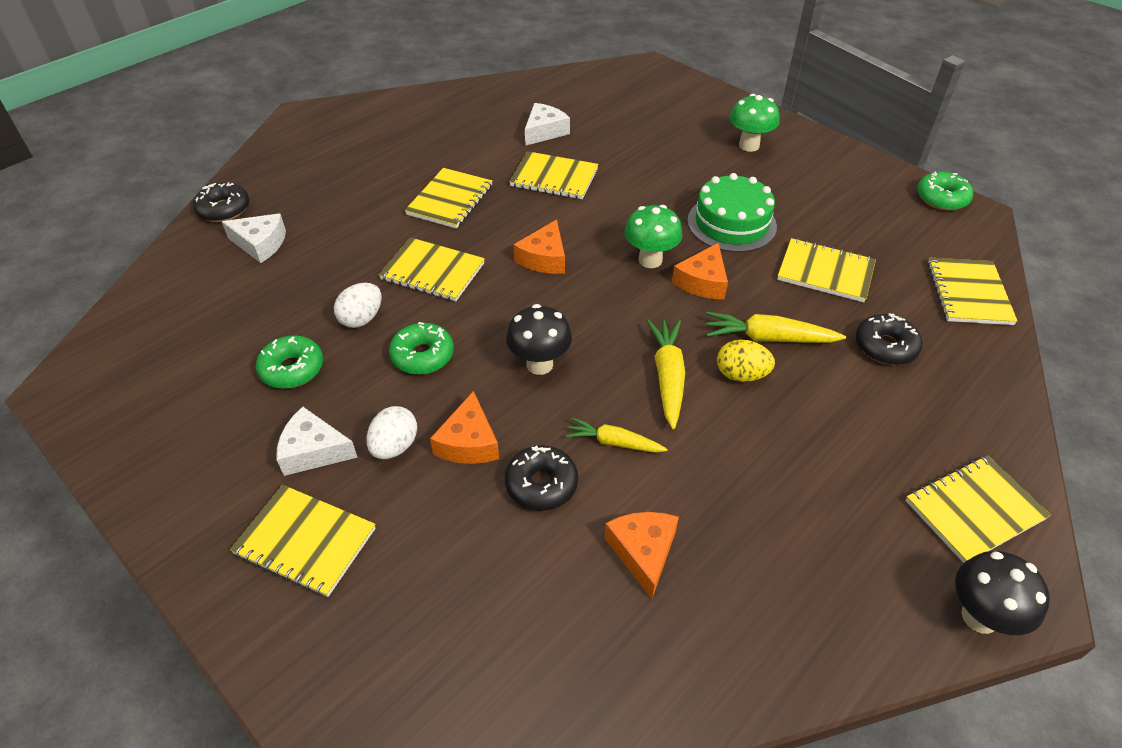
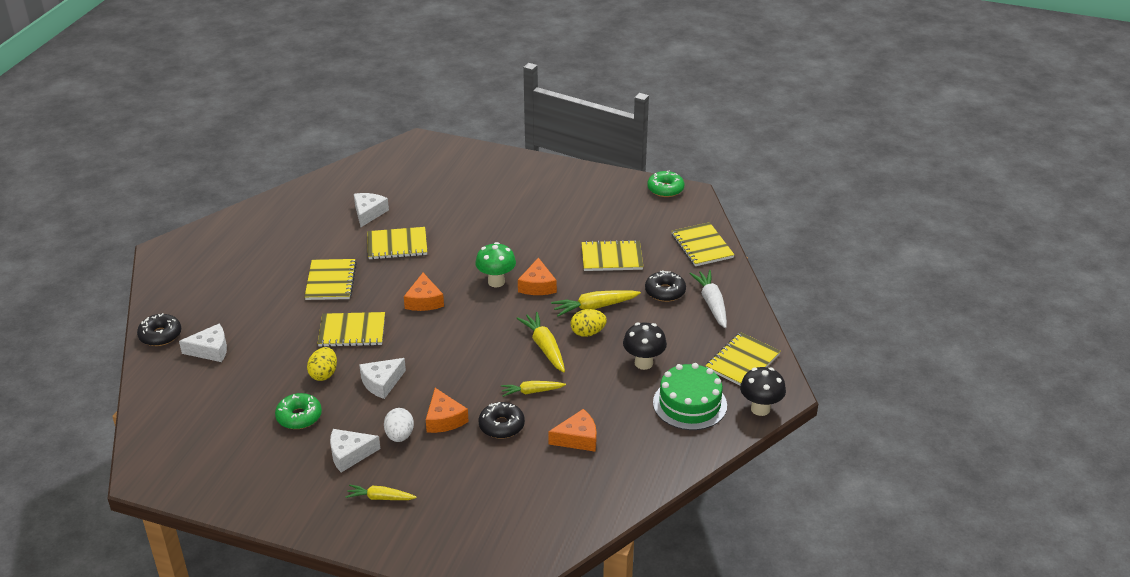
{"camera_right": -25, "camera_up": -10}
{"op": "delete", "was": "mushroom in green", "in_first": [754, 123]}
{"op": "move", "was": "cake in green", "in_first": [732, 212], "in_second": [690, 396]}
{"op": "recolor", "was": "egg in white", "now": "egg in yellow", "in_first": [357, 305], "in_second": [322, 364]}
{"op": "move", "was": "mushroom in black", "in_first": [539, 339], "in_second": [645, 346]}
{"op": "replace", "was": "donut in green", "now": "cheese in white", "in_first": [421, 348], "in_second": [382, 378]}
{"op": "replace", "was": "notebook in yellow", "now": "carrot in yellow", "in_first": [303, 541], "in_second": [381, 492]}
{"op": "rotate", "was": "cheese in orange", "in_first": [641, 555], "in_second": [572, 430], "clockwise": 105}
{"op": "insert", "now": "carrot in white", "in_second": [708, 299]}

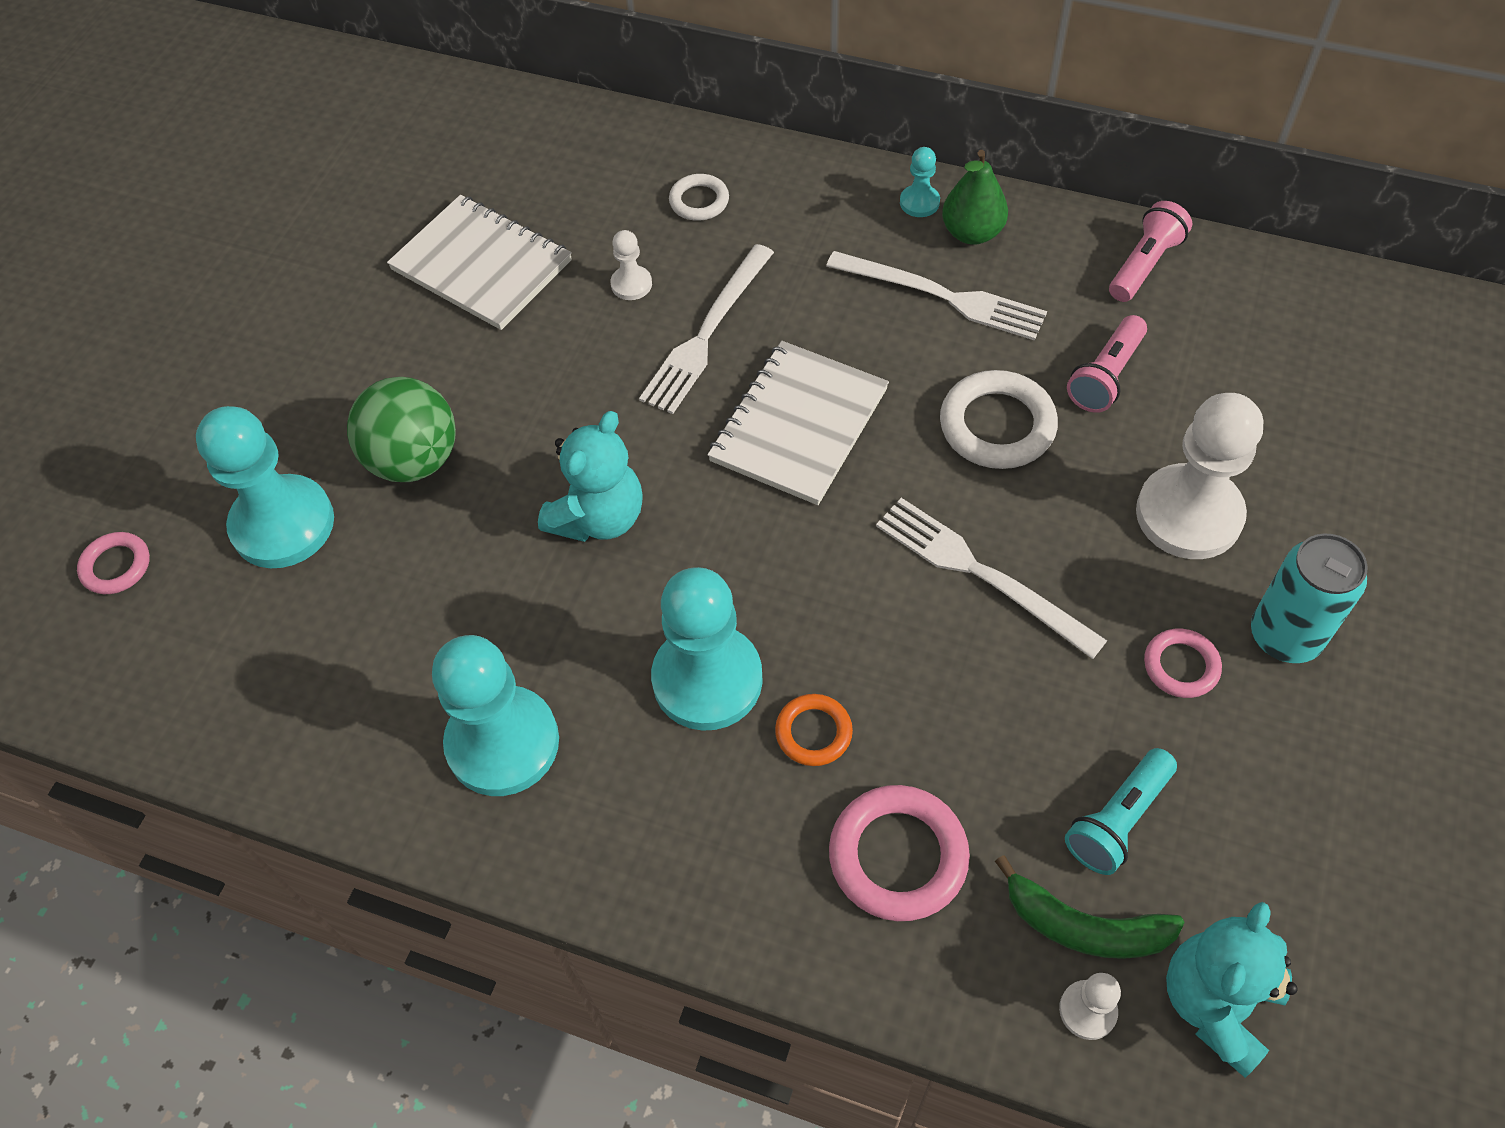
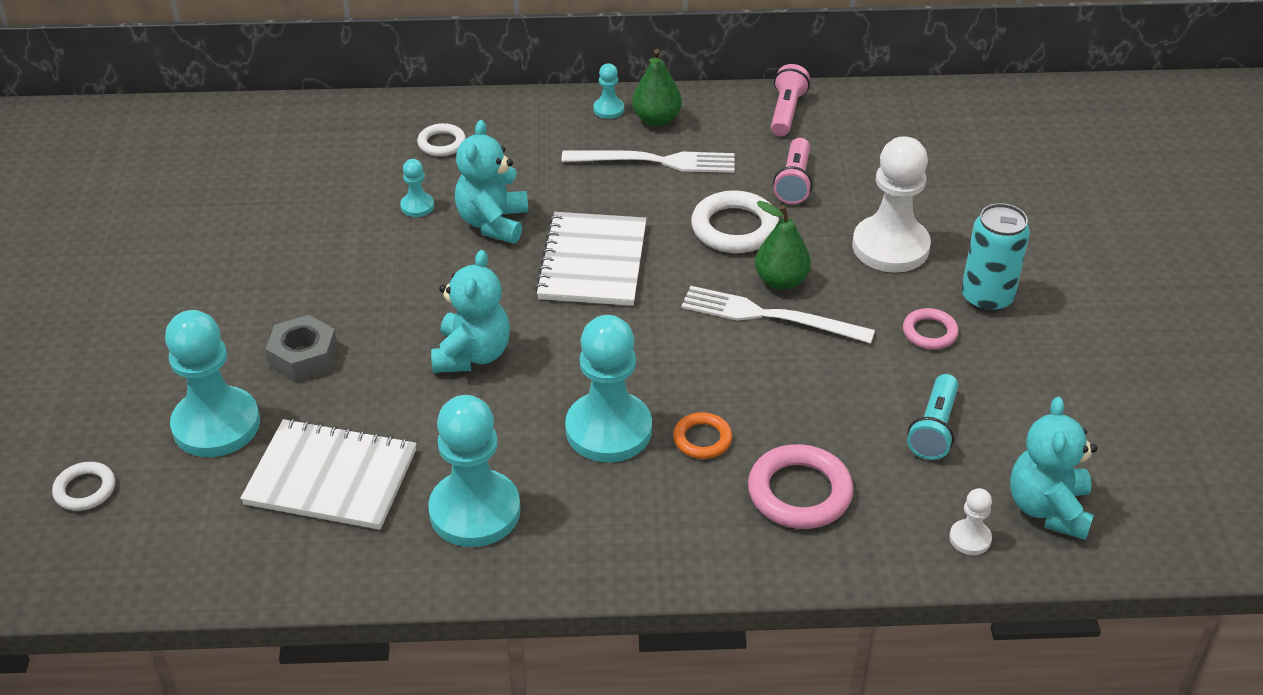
{"camera_right": -25, "camera_up": -15}
{"op": "move", "was": "notebook in white", "in_first": [479, 262], "in_second": [328, 474]}
{"op": "recolor", "was": "pawn in white", "now": "pawn in turquoise", "in_first": [631, 265], "in_second": [417, 188]}
{"op": "replace", "was": "fork in white", "now": "teddy bear in turquoise", "in_first": [706, 329], "in_second": [491, 181]}
{"op": "replace", "was": "ball in green", "now": "nut in grey", "in_first": [401, 429], "in_second": [302, 348]}
{"op": "recolor", "was": "ring in pink", "now": "ring in white", "in_first": [113, 563], "in_second": [83, 486]}
{"op": "delete", "was": "banana in green", "in_first": [1090, 907]}
{"op": "insert", "now": "pear in green", "in_second": [783, 245]}

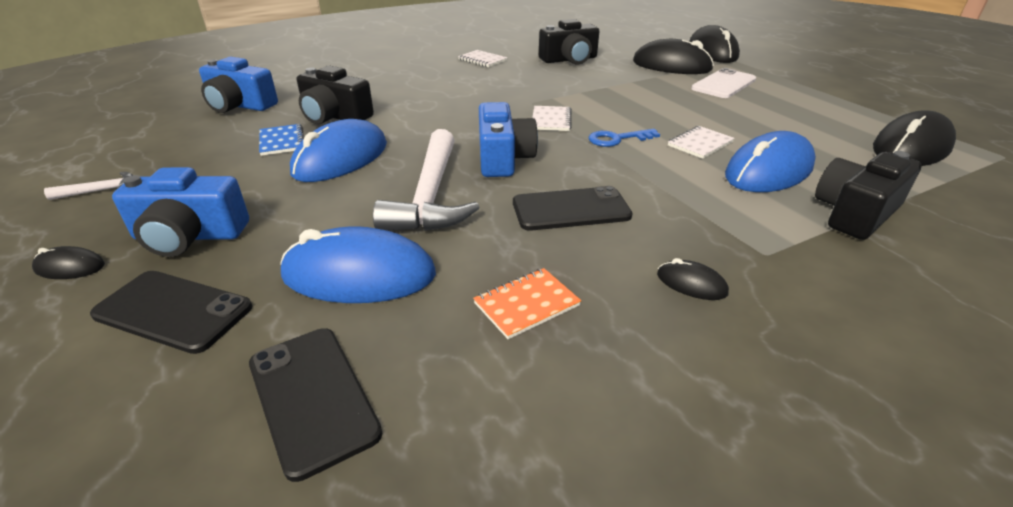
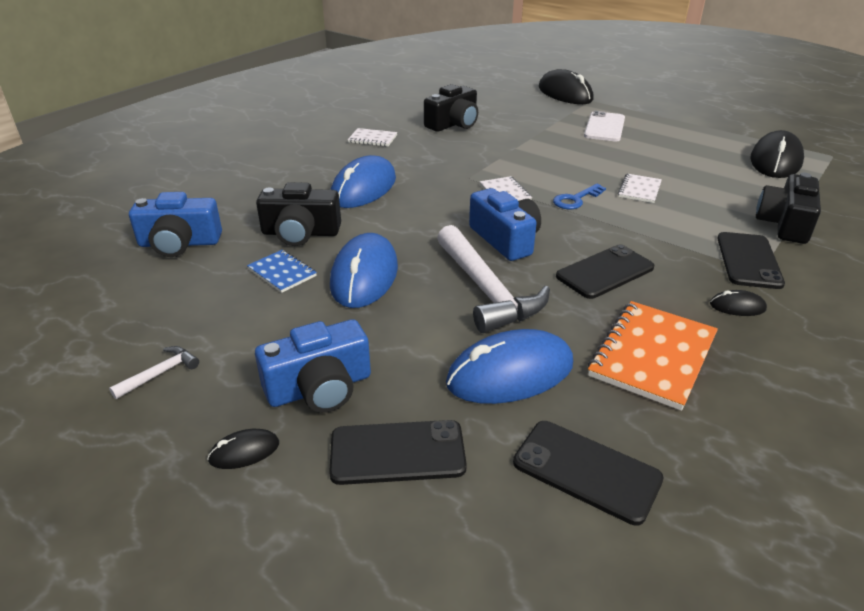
{"camera_right": -25, "camera_up": 0}
{"op": "delete", "was": "mouse in black", "in_first": [673, 56]}
{"op": "move", "was": "mouse in blue", "in_first": [770, 161], "in_second": [363, 181]}
{"op": "resize", "was": "notebook in orange", "in_first": [527, 303], "in_second": [653, 356], "ratio": 1.83}
{"op": "insert", "now": "phone in black", "in_second": [751, 260]}

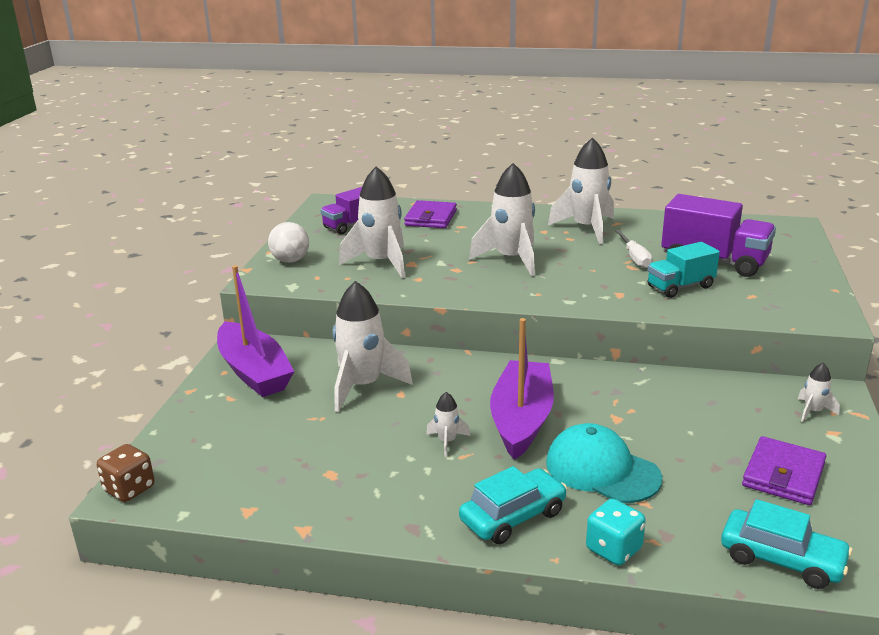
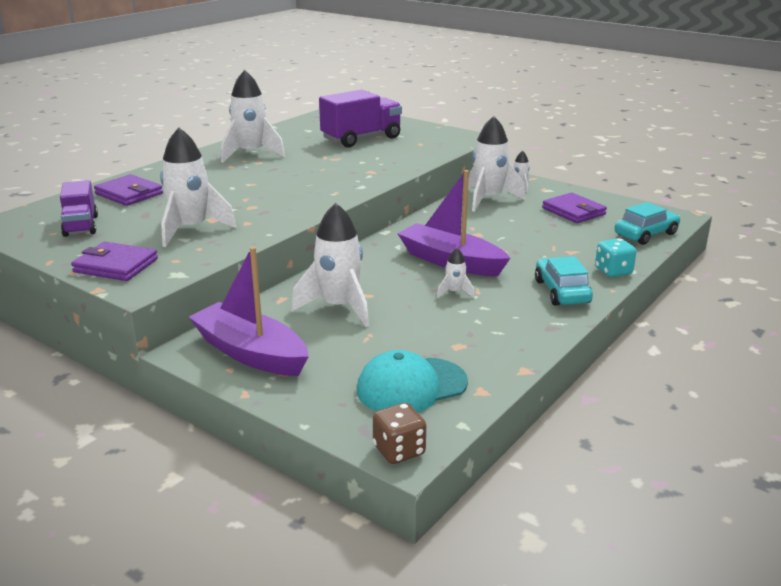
{"camera_right": -65, "camera_up": 0}
{"op": "move", "was": "rocket in white", "in_first": [502, 219], "in_second": [496, 164]}
{"op": "replace", "was": "ball in white", "now": "wallet in purple", "in_first": [288, 242], "in_second": [114, 261]}
{"op": "delete", "was": "screwdriver in white", "in_first": [633, 249]}
{"op": "delete", "was": "truck in turquoise", "in_first": [683, 270]}
{"op": "rotate", "was": "boat in purple", "in_first": [255, 331], "in_second": [249, 311], "clockwise": -135}
{"op": "move", "was": "cap in turquoise", "in_first": [604, 463], "in_second": [412, 381]}

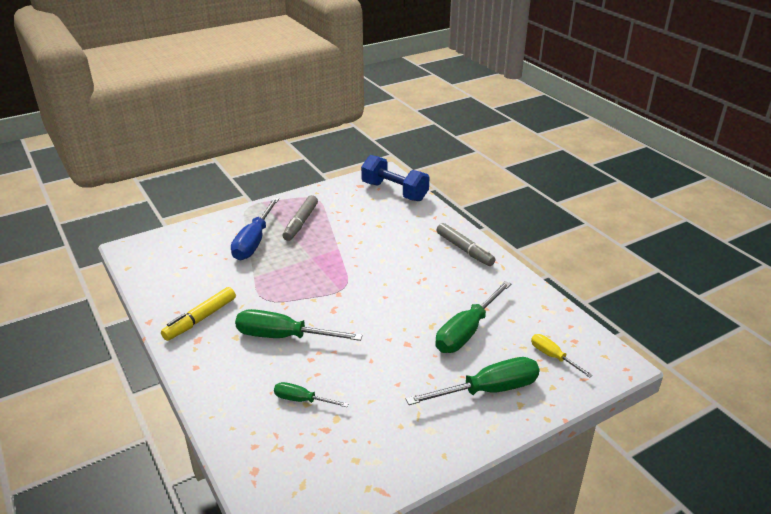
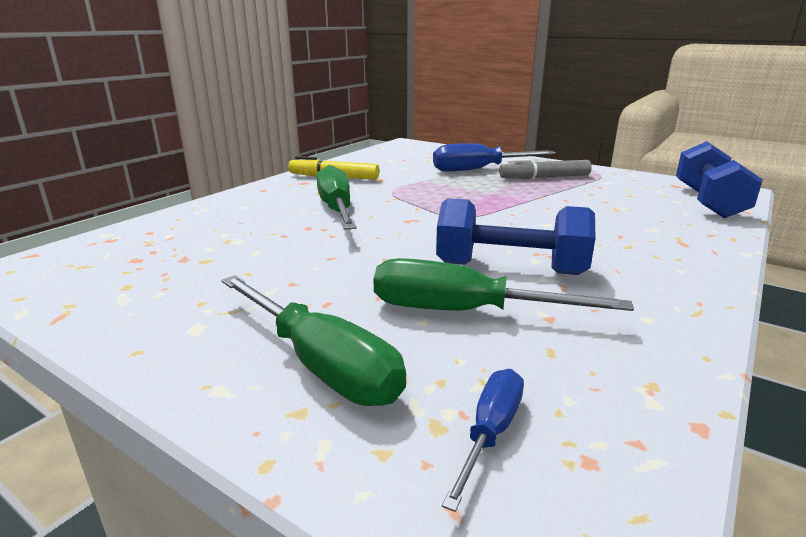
{"camera_right": 65, "camera_up": -10}
{"op": "delete", "was": "marker in grey", "in_first": [466, 244]}
{"op": "recolor", "was": "screwdriver in yellow", "now": "screwdriver in blue", "in_first": [562, 356], "in_second": [483, 440]}
{"op": "delete", "was": "screwdriver in green", "in_first": [311, 394]}
{"op": "insert", "now": "dumbbell in blue", "in_second": [515, 236]}

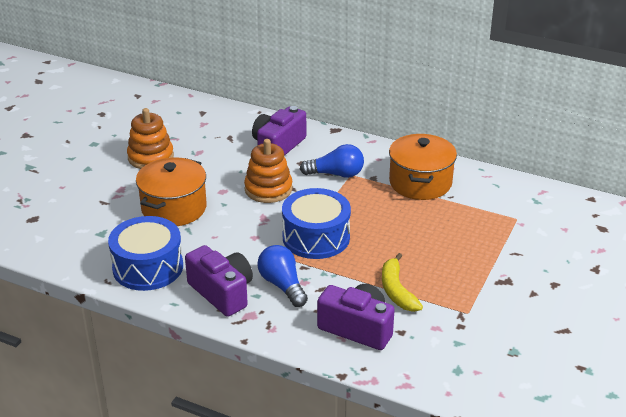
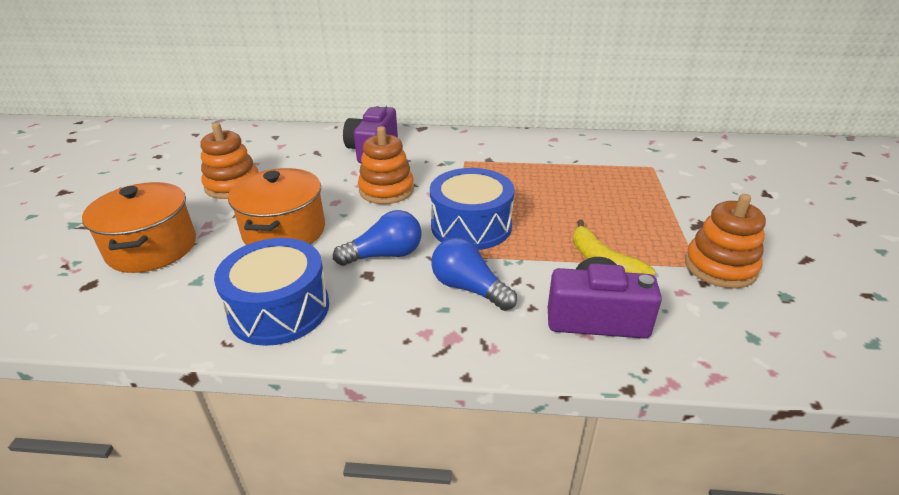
{"camera_right": -20, "camera_up": 0}
{"op": "move", "was": "pot in orange", "in_first": [423, 167], "in_second": [139, 227]}
{"op": "move", "was": "light bulb in blue", "in_first": [332, 161], "in_second": [377, 238]}
{"op": "delete", "was": "camera in purple", "in_first": [219, 281]}
{"op": "insert", "now": "stacking toy in orange", "in_second": [725, 241]}

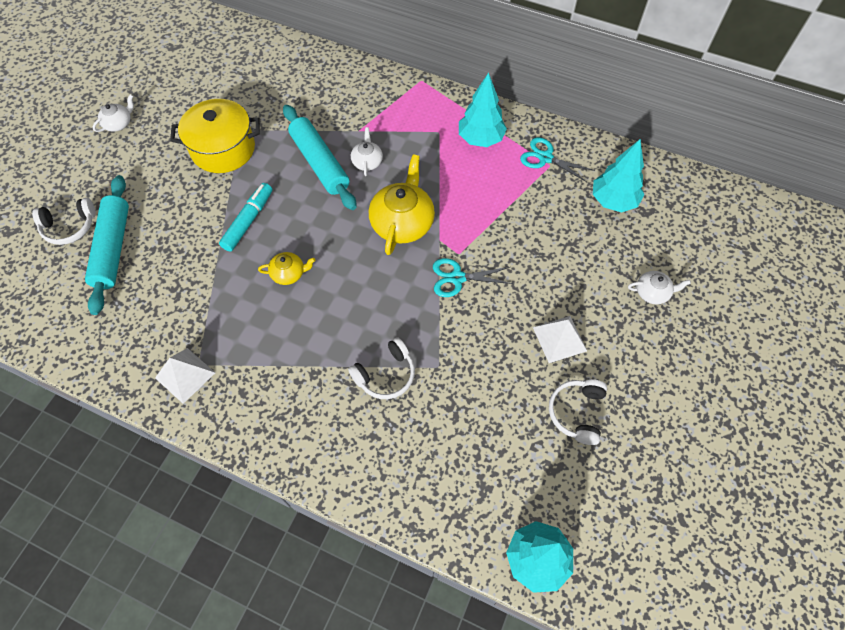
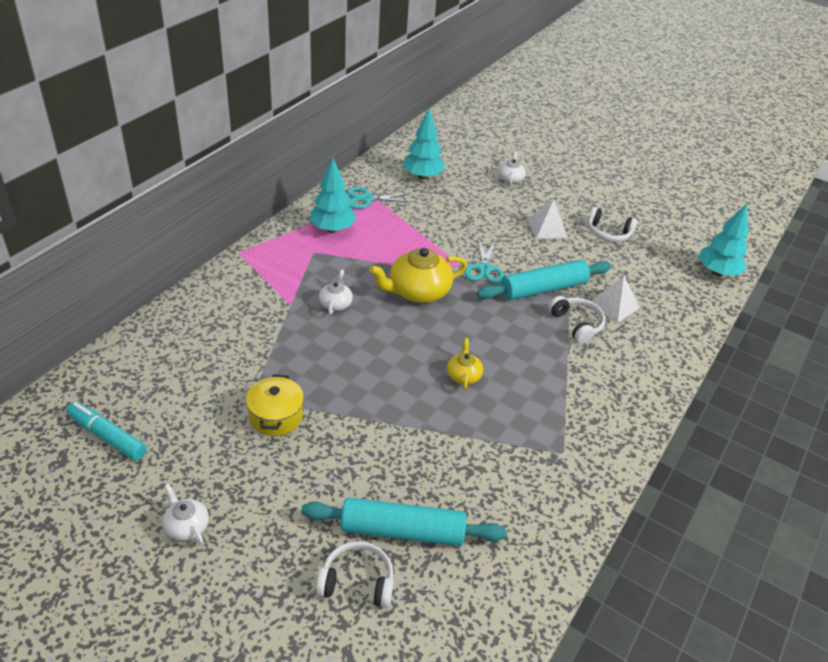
{"camera_right": -85, "camera_up": -20}
{"op": "resize", "was": "pot in yellow", "in_first": [215, 136], "in_second": [275, 405], "ratio": 0.67}
{"op": "move", "was": "rolling pin in turquoise", "in_first": [320, 157], "in_second": [544, 280]}
{"op": "rotate", "was": "teapot in white", "in_first": [367, 151], "in_second": [336, 292], "clockwise": 90}
{"op": "rotate", "was": "scissors in turquoise", "in_first": [557, 160], "in_second": [379, 198], "clockwise": 45}
{"op": "rotate", "was": "teapot in yellow", "in_first": [402, 204], "in_second": [418, 275], "clockwise": -45}
{"op": "move", "was": "marker in turquoise", "in_first": [245, 217], "in_second": [106, 431]}
{"op": "rotate", "was": "headphones in white", "in_first": [64, 221], "in_second": [355, 574], "clockwise": -75}
{"op": "move", "was": "pyramid in white", "in_first": [185, 376], "in_second": [615, 299]}

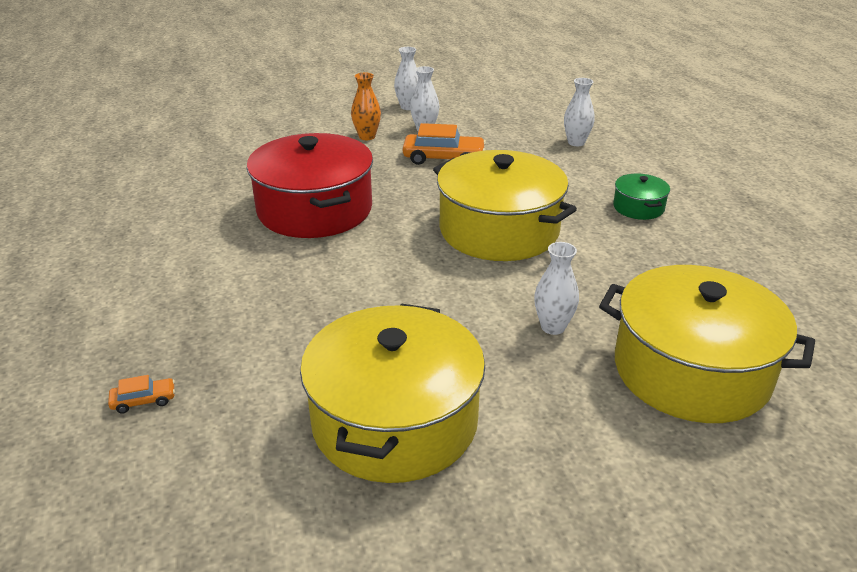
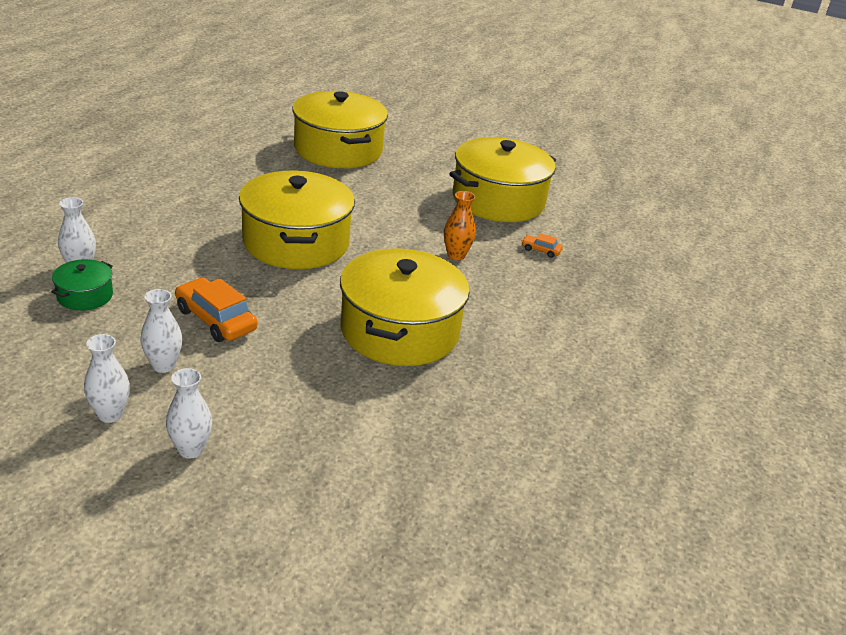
{"camera_right": -145, "camera_up": 0}
{"op": "move", "was": "vase in orange", "in_first": [366, 106], "in_second": [460, 225]}
{"op": "recolor", "was": "pot in red", "now": "pot in yellow", "in_first": [309, 185], "in_second": [405, 307]}
{"op": "move", "was": "pot in green", "in_first": [641, 196], "in_second": [82, 285]}
{"op": "move", "was": "vase in white", "in_first": [556, 288], "in_second": [189, 413]}
{"op": "move", "was": "car in orange", "in_first": [141, 394], "in_second": [542, 245]}

